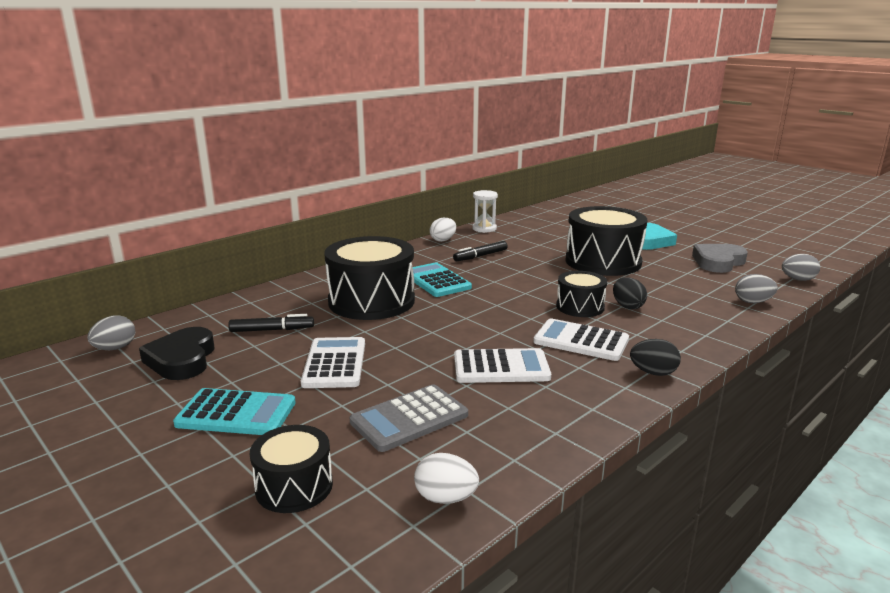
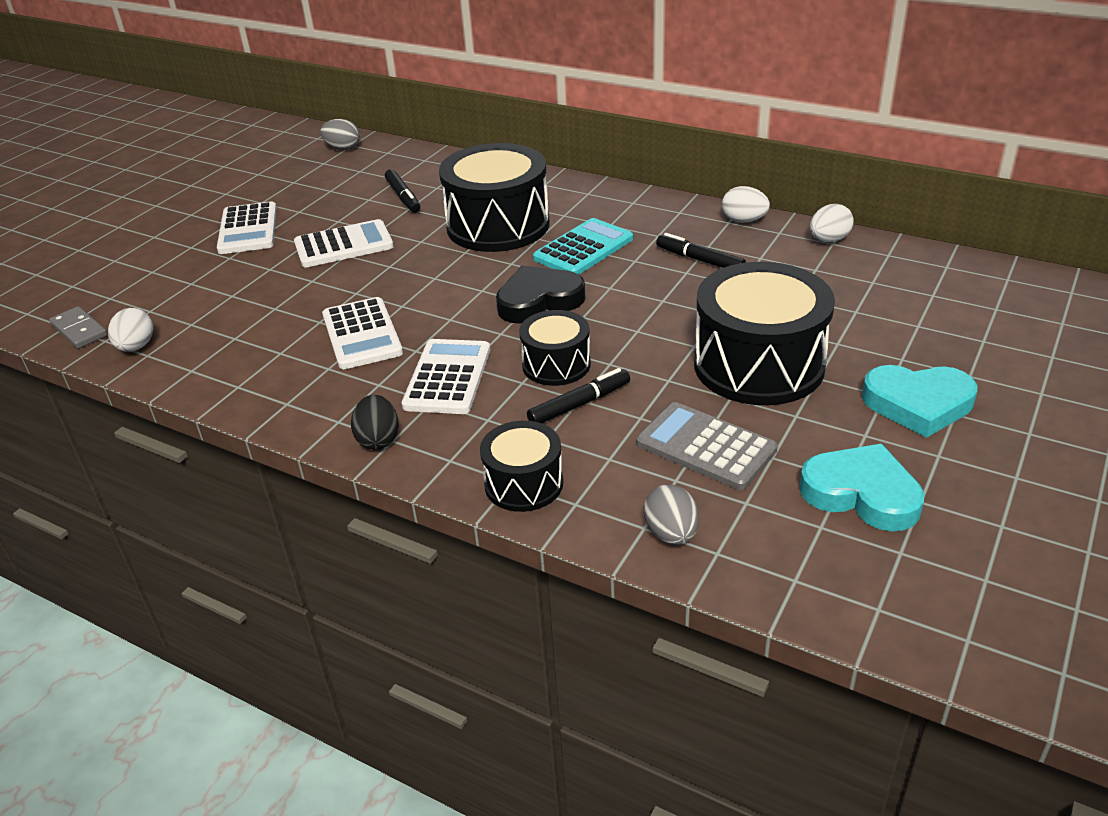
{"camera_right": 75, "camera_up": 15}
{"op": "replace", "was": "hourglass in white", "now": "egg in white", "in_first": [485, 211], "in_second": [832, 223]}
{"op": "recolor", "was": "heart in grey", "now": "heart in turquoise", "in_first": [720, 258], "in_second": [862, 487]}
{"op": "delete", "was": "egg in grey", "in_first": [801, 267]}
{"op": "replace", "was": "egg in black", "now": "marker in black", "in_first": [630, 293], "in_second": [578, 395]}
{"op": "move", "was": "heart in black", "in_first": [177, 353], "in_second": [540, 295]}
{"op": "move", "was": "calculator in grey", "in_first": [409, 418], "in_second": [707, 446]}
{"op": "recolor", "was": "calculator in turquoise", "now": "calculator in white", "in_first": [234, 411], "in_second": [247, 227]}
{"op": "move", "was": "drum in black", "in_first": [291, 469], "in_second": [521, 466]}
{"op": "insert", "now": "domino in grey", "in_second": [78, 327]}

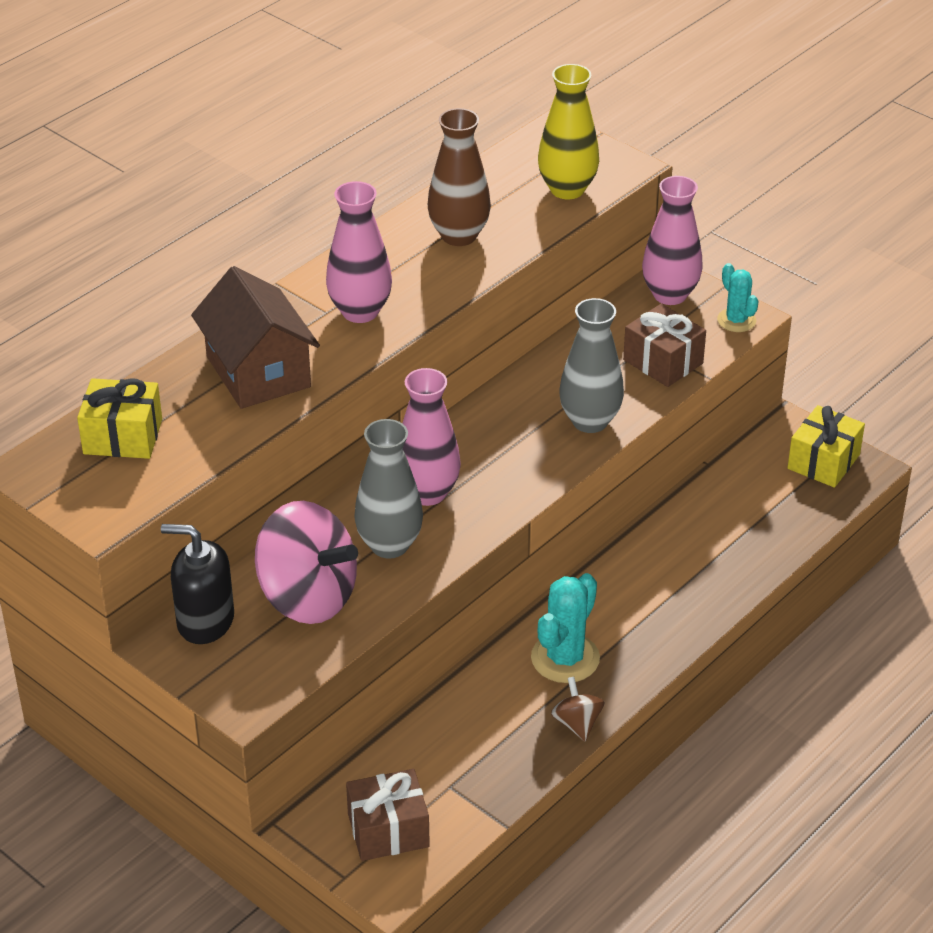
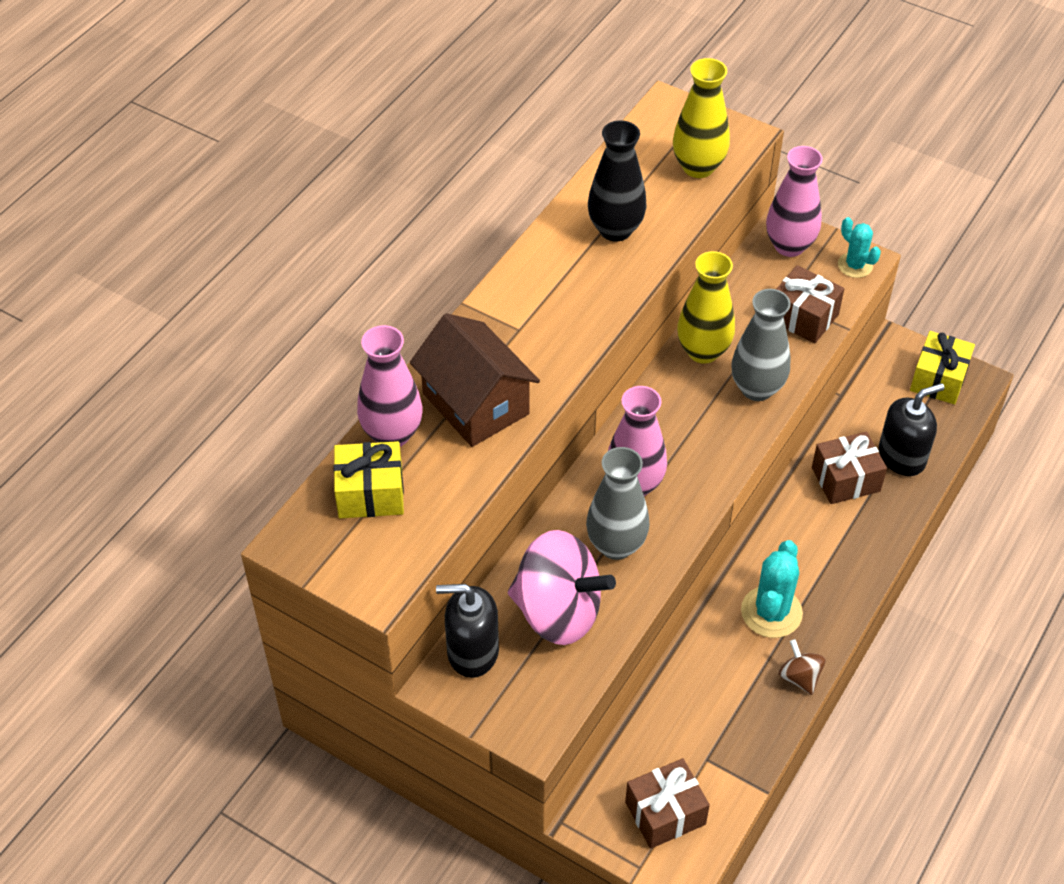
{"camera_right": -10, "camera_up": 10}
{"op": "recolor", "was": "vase in brown", "now": "vase in black", "in_first": [459, 177], "in_second": [617, 181]}
{"op": "move", "was": "vase in pink", "in_first": [359, 252], "in_second": [390, 386]}
{"op": "insert", "now": "vase in yellow", "in_second": [706, 307]}
{"op": "insert", "now": "soap dispenser in black", "in_second": [912, 429]}
{"op": "insert", "now": "gift in brown", "in_second": [849, 468]}

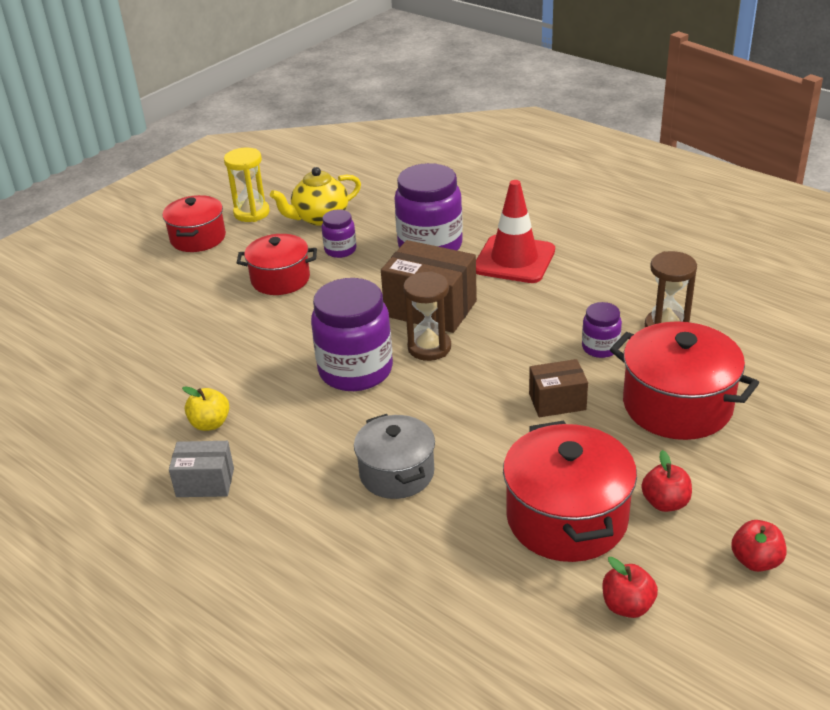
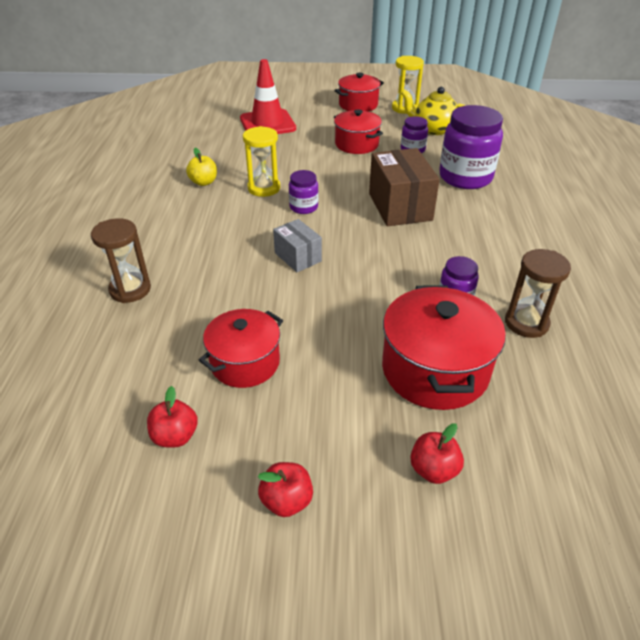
{"camera_right": 50, "camera_up": 5}
{"op": "move", "was": "traffic cone in red", "in_first": [515, 231], "in_second": [268, 96]}
{"op": "move", "was": "hourglass in brown", "in_first": [427, 316], "in_second": [121, 260]}
{"op": "resize", "was": "jar in purple", "in_first": [352, 334], "in_second": [304, 192], "ratio": 0.5}
{"op": "delete", "was": "box in brown", "in_first": [558, 388]}
{"op": "delete", "was": "pot in grey", "in_first": [394, 456]}
{"op": "resize", "was": "pot in red", "in_first": [570, 491], "in_second": [241, 348], "ratio": 0.66}
{"op": "move", "was": "box in grey", "in_first": [201, 469], "in_second": [297, 245]}
{"op": "move", "was": "apple in red", "in_first": [666, 481], "in_second": [437, 453]}
{"op": "insert", "now": "hourglass in yellow", "in_second": [261, 161]}

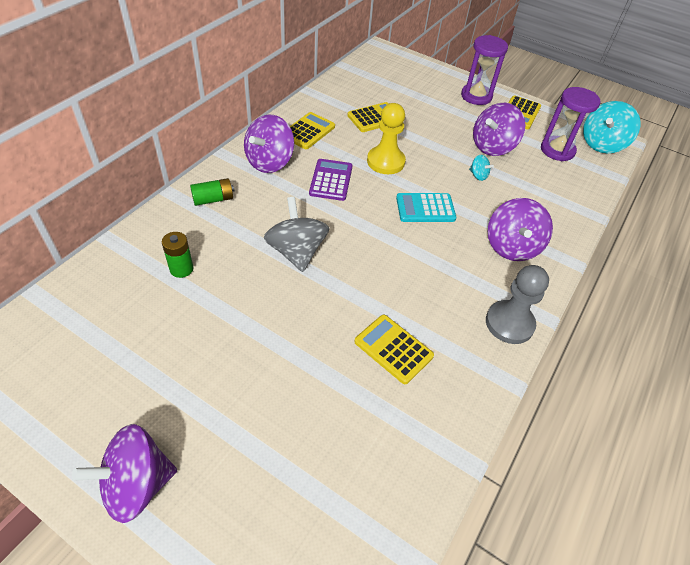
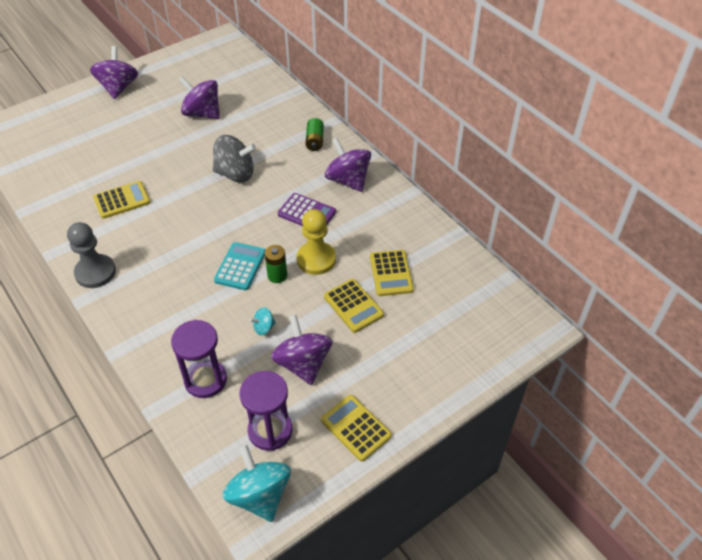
{"camera_right": 115, "camera_up": 0}
{"op": "move", "was": "hourglass in purple", "in_first": [484, 70], "in_second": [199, 359]}
{"op": "move", "was": "calculator in yellow", "in_first": [312, 130], "in_second": [354, 306]}
{"op": "move", "was": "spinning top in purple", "in_first": [520, 229], "in_second": [199, 97]}
{"op": "move", "was": "battery in green", "in_first": [178, 255], "in_second": [276, 264]}

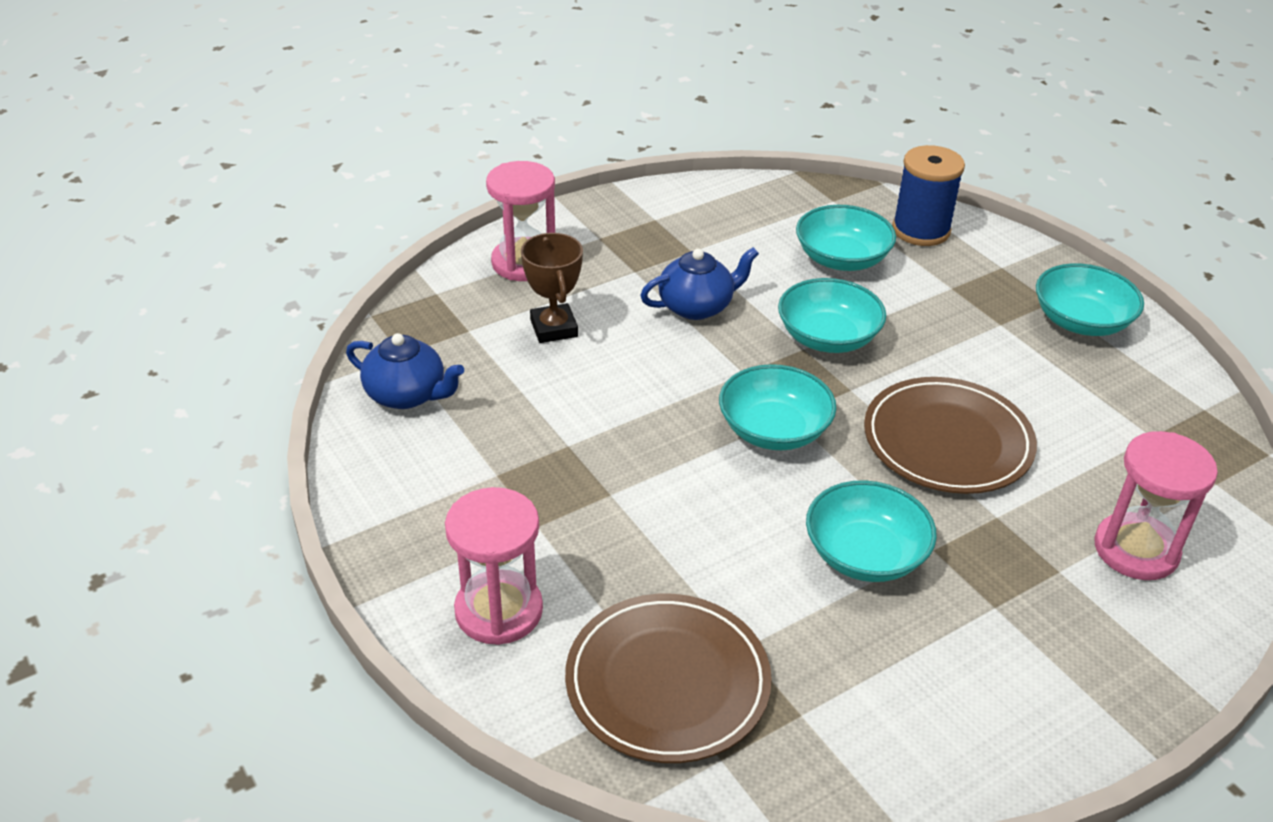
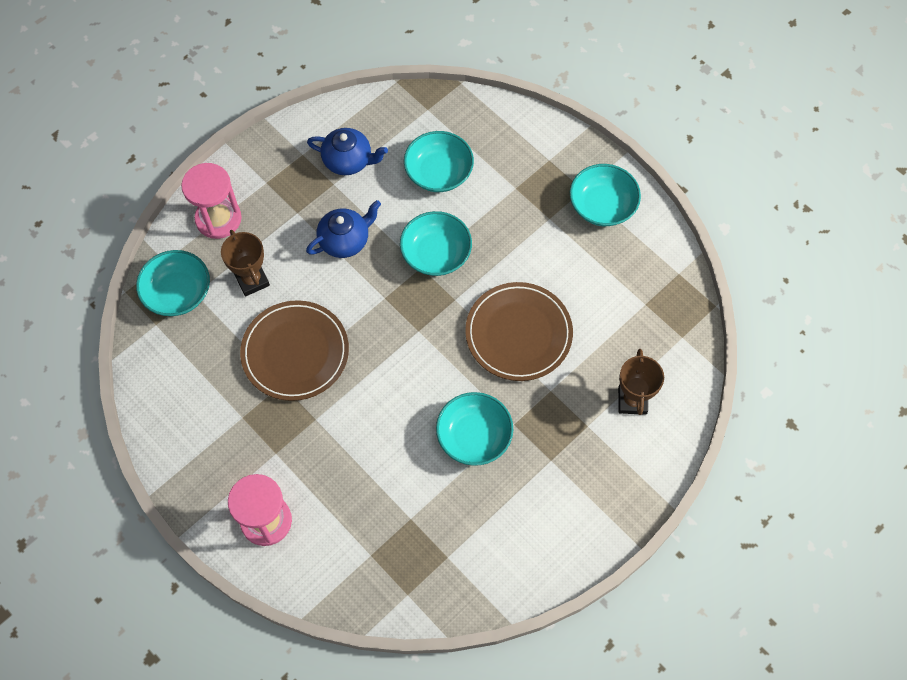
{"camera_right": -10, "camera_up": 25}
{"op": "delete", "was": "spool in blue", "in_first": [928, 195]}
{"op": "move", "was": "teapot in blue", "in_first": [405, 371], "in_second": [347, 151]}
{"op": "move", "was": "bowl in turquoise", "in_first": [778, 407], "in_second": [173, 283]}
{"op": "replace", "was": "hourglass in pink", "now": "trophy in brown", "in_first": [1156, 505], "in_second": [641, 382]}
{"op": "move", "was": "plate in brown", "in_first": [668, 678], "in_second": [294, 350]}

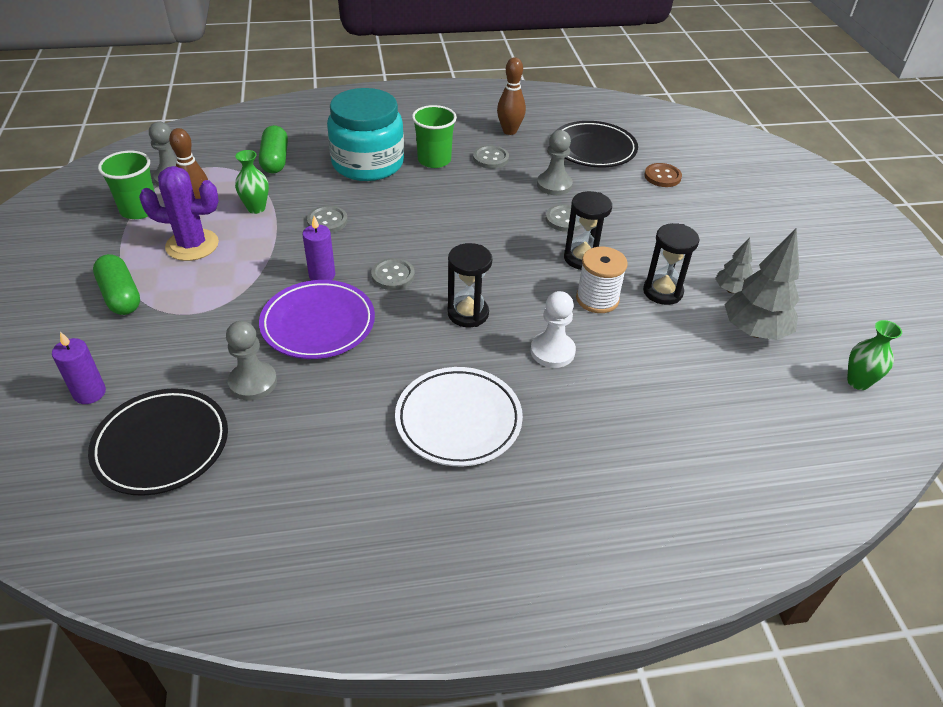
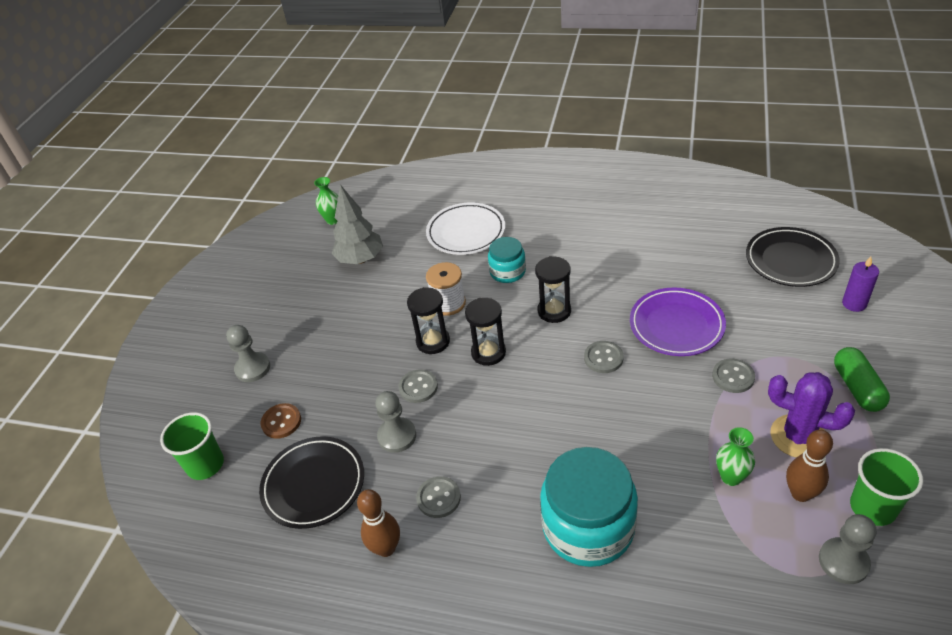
{"camera_right": -150, "camera_up": 0}
{"op": "move", "was": "cup in green", "in_first": [434, 136], "in_second": [192, 446]}
{"op": "delete", "was": "capsule in green", "in_first": [273, 149]}
{"op": "move", "was": "button in grey", "in_first": [327, 219], "in_second": [733, 376]}
{"op": "delete", "was": "candle in purple", "in_first": [318, 248]}
{"op": "move", "was": "hourglass in black", "in_first": [671, 264], "in_second": [485, 332]}
{"op": "delete", "was": "tree in grey", "in_first": [734, 265]}
{"op": "replace", "was": "pawn in white", "now": "jar in turquoise", "in_first": [553, 329], "in_second": [507, 260]}
{"op": "move", "was": "pawn in grey", "in_first": [251, 360], "in_second": [248, 353]}
{"op": "move", "was": "plate in white", "in_first": [459, 416], "in_second": [465, 228]}

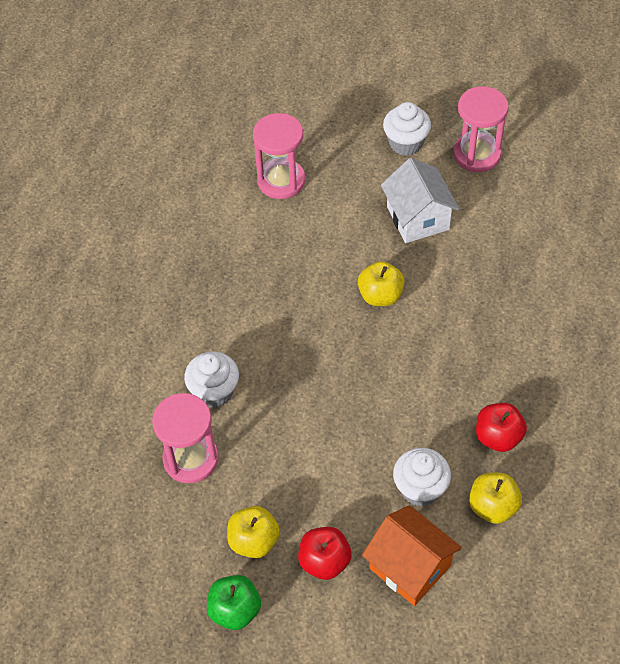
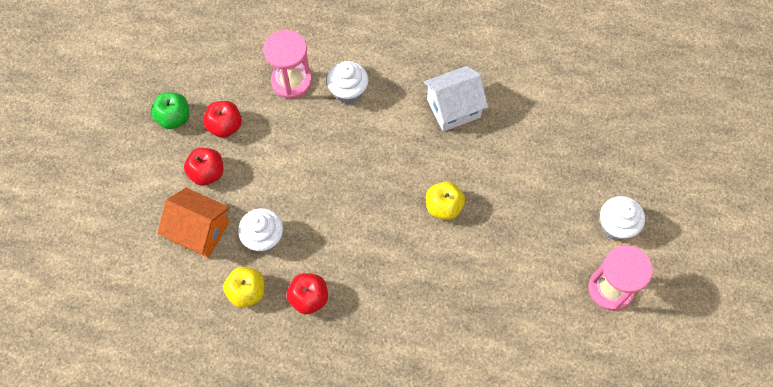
{"camera_right": 85, "camera_up": 10}
{"op": "delete", "was": "hourglass in pink", "in_first": [279, 156]}
{"op": "move", "was": "house in white", "in_first": [420, 200], "in_second": [456, 99]}
{"op": "rotate", "was": "house in orange", "in_first": [412, 555], "in_second": [194, 223], "clockwise": 75}
{"op": "recolor", "was": "apple in yellow", "now": "apple in red", "in_first": [253, 532], "in_second": [222, 119]}

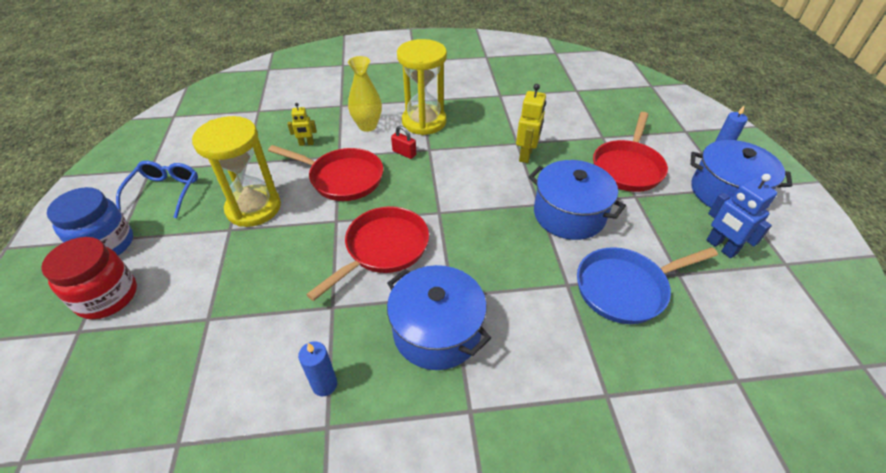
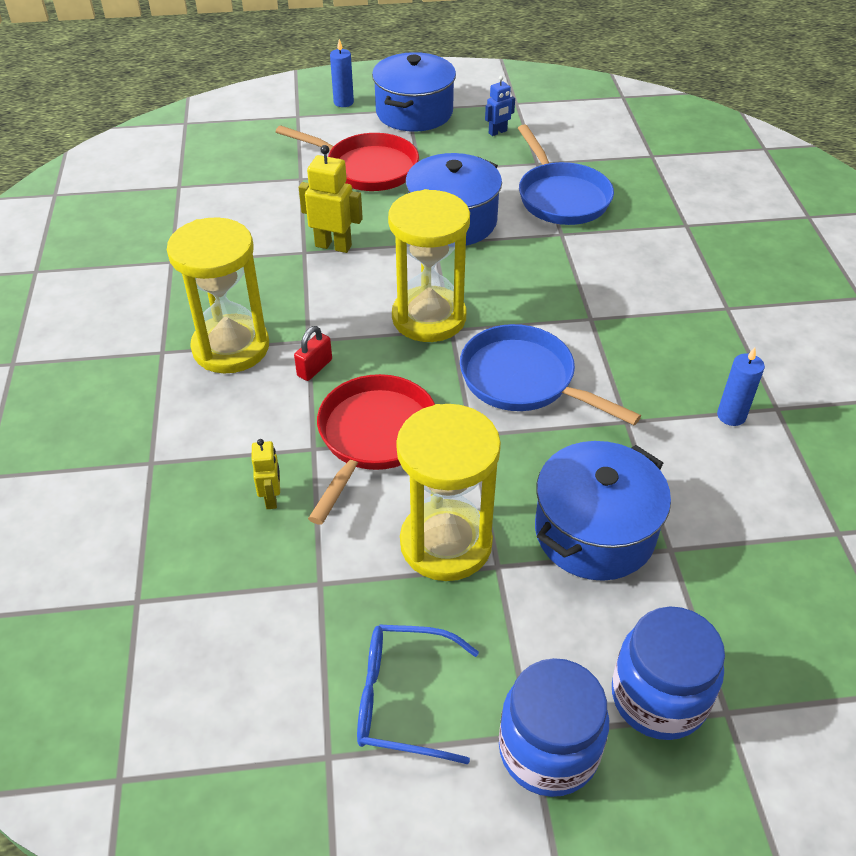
{"camera_right": -90, "camera_up": 0}
{"op": "delete", "was": "vase in yellow", "in_first": [365, 94]}
{"op": "resize", "was": "robot in blue", "in_first": [741, 216], "in_second": [500, 106], "ratio": 0.61}
{"op": "recolor", "was": "pan in red", "now": "pan in blue", "in_first": [367, 253], "in_second": [550, 374]}
{"op": "recolor", "was": "jar in red", "now": "jar in blue", "in_first": [89, 278], "in_second": [668, 673]}
{"op": "move", "was": "pot in blue", "in_first": [439, 317], "in_second": [603, 511]}
{"op": "insert", "now": "hourglass in yellow", "in_second": [429, 265]}

